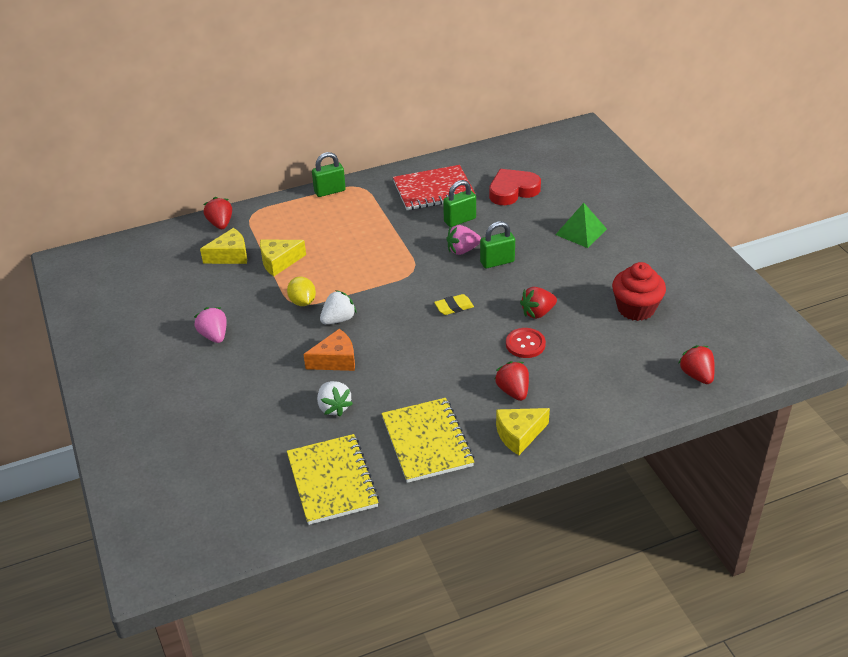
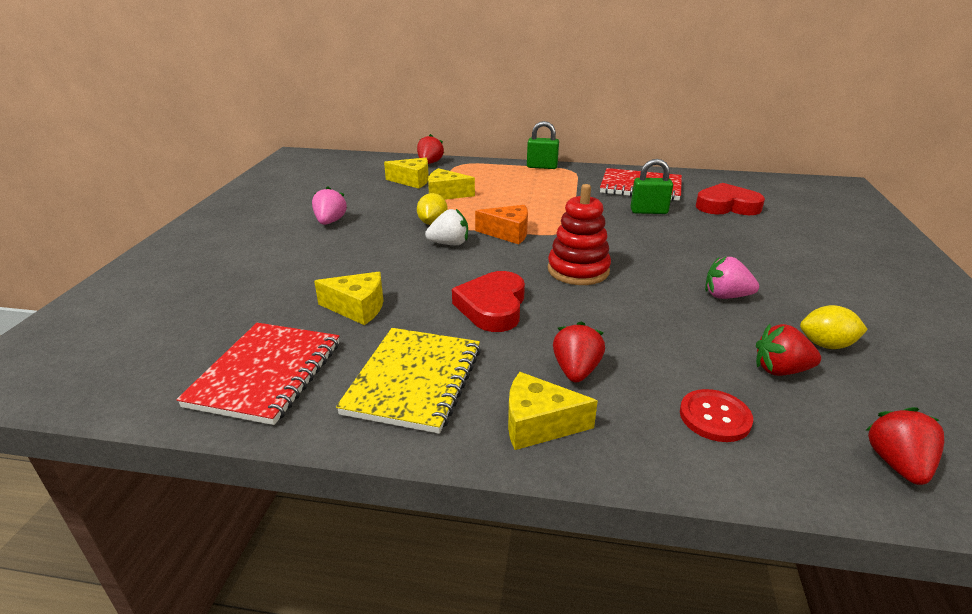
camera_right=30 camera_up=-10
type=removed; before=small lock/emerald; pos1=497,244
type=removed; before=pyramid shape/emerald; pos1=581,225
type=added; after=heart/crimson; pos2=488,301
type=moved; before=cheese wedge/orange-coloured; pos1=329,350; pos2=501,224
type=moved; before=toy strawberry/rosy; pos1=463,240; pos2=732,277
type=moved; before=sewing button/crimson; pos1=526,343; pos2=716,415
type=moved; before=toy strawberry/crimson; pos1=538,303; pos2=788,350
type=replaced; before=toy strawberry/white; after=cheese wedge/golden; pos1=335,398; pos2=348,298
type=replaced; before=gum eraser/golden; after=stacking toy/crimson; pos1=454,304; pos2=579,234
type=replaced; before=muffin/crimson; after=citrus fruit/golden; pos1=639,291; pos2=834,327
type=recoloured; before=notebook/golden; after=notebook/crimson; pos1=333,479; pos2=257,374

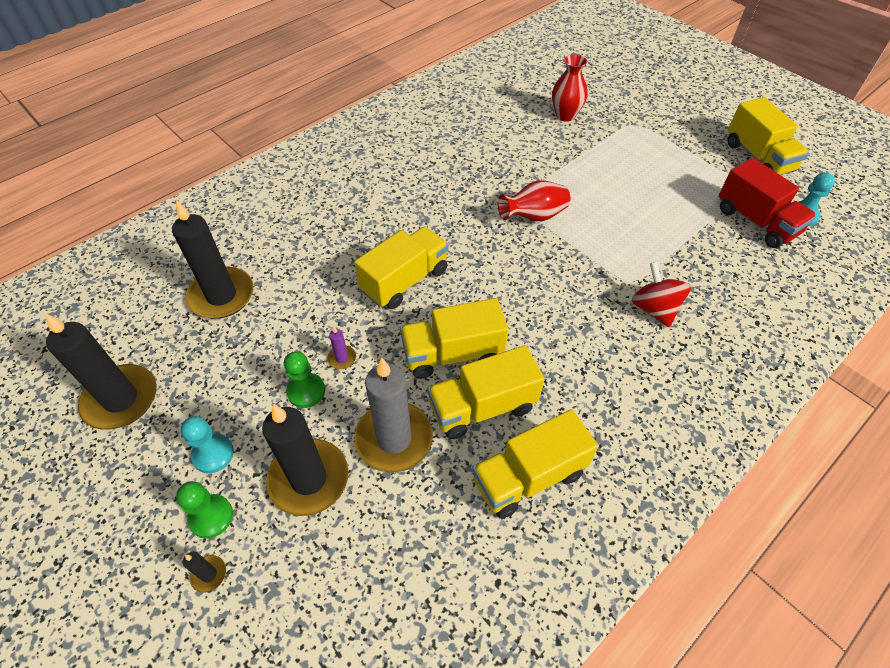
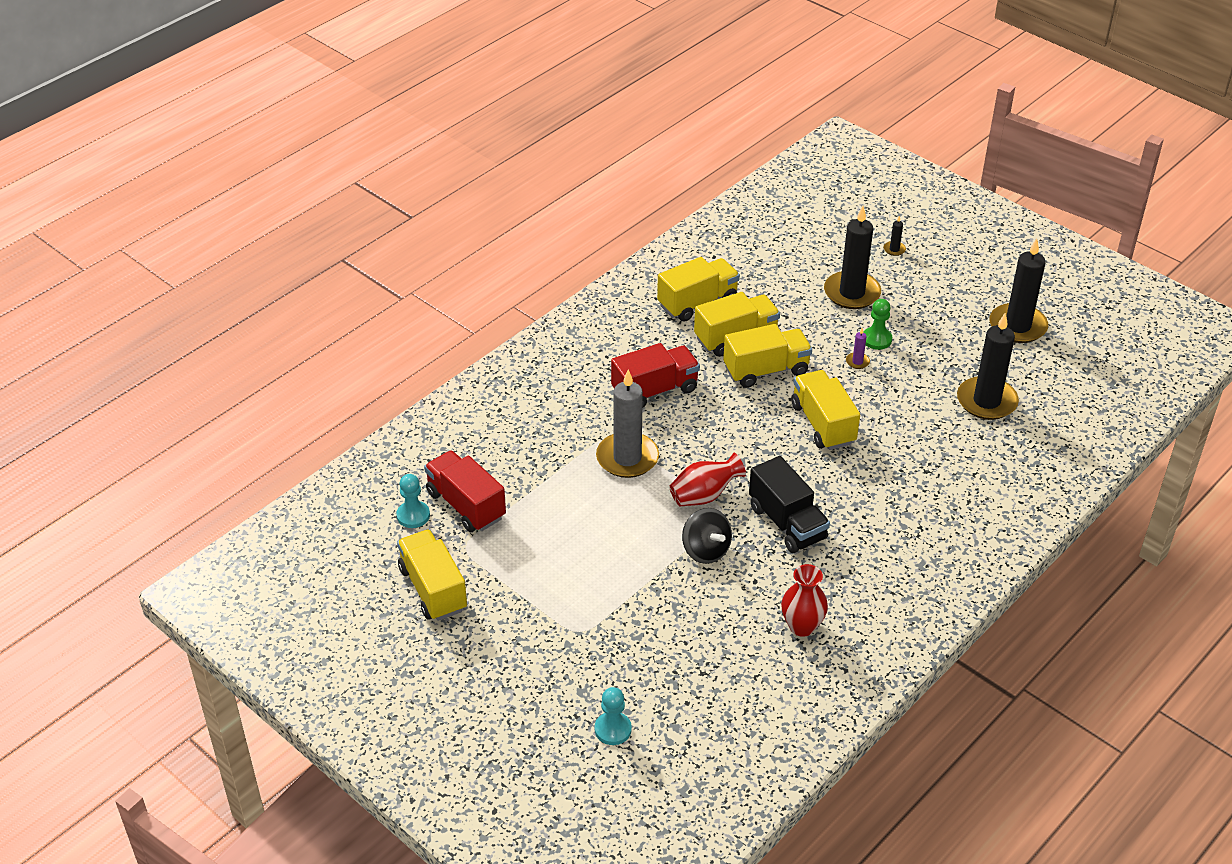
camera_right=175 camera_up=-10
type=removed; before=chess pawn/emerald; pos1=204,510
type=removed; before=toy top/crimson; pos1=661,294
type=added; after=toy truck/crimson; pos2=655,375
type=added; after=toy top/jet-black; pos2=707,536
type=added; after=toy truck/jet-black; pos2=789,504
type=moved; before=chess pawn/turquoise; pos1=207,444; pos2=613,716
type=moved; before=pillar candle/gray; pos1=394,415; pos2=627,424
type=moved; before=tall vase/crimson; pos1=570,88; pos2=804,600
type=turned; before=toy truck/golden; pos1=401,267; pos2=825,410; turn=120

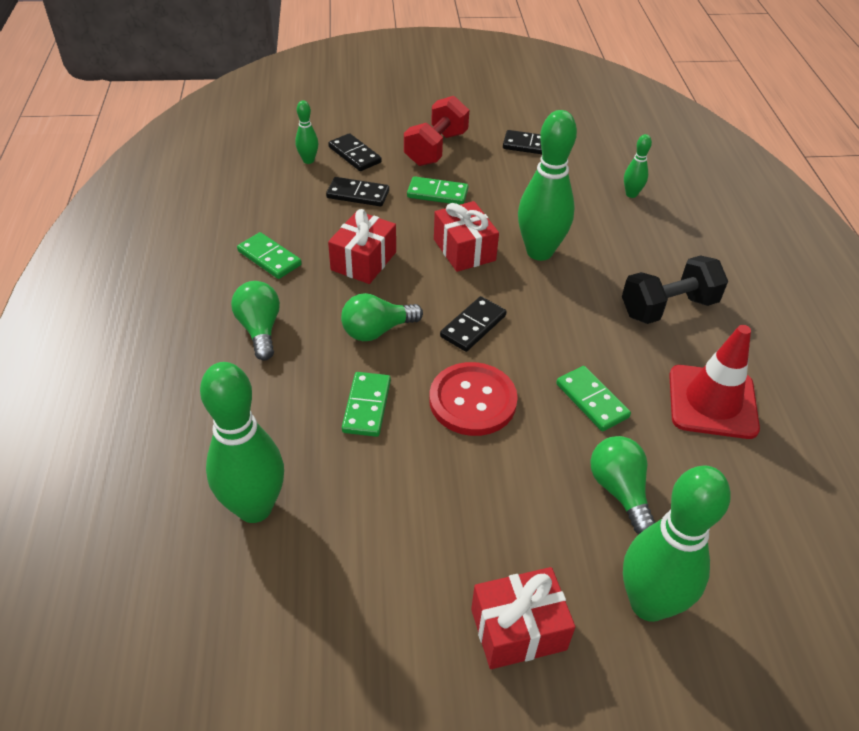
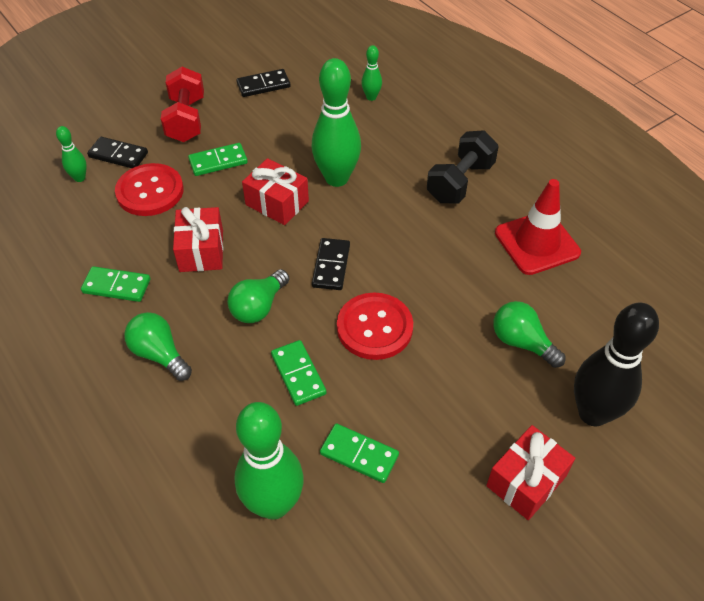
camera_right=-30 camera_up=5
type=moved; before=domino tile/emerald; pos1=593,398; pos2=359,453
type=replaced; before=domino tile/jet-black; after=sewing button/crimson; pos1=357,192; pos2=149,189
type=recoloured; before=tenpin/emerald; after=tenpin/jet-black; pos1=677,543; pos2=616,364

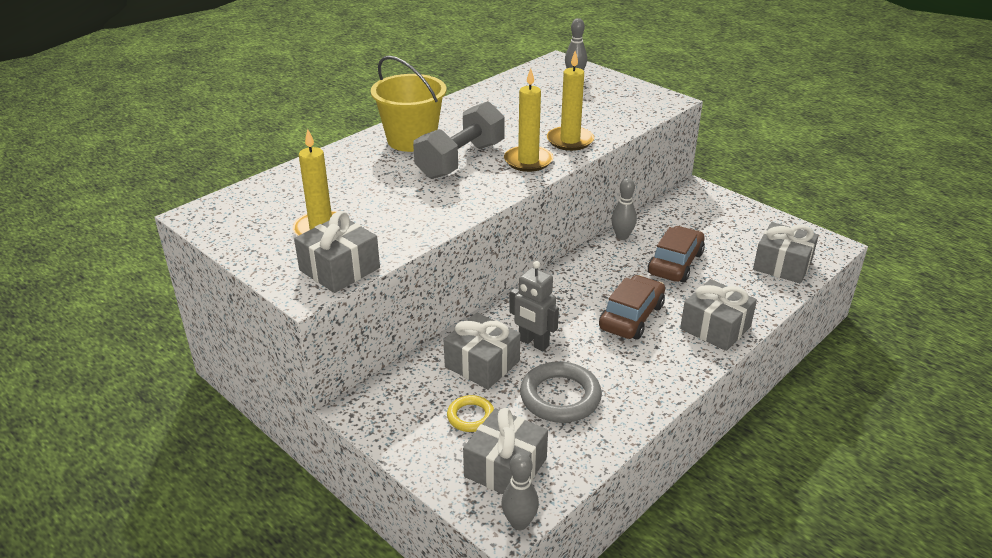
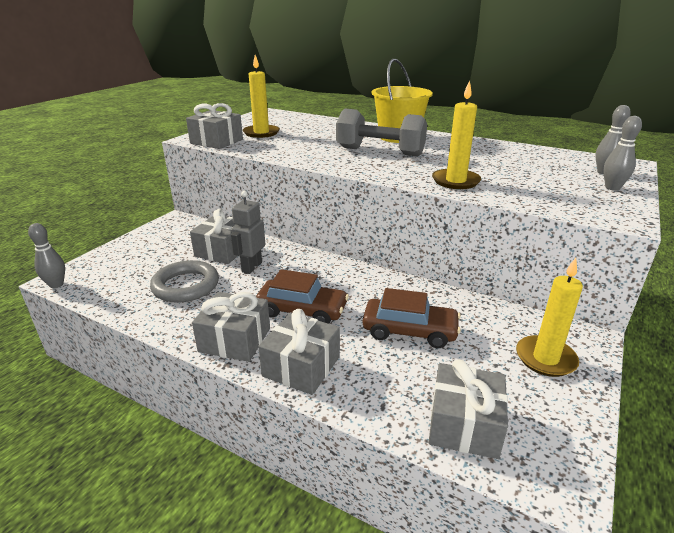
camera_right=75 camera_up=-5
type=removed; before=hoop/golden; pos1=470,413
type=moved; before=gift/gray; pos1=505,451; pos2=231,327
type=moved; before=pillar candle/golden; pos1=528,120; pos2=549,317
type=moved; before=tenpin/gray; pos1=624,209; pos2=622,153

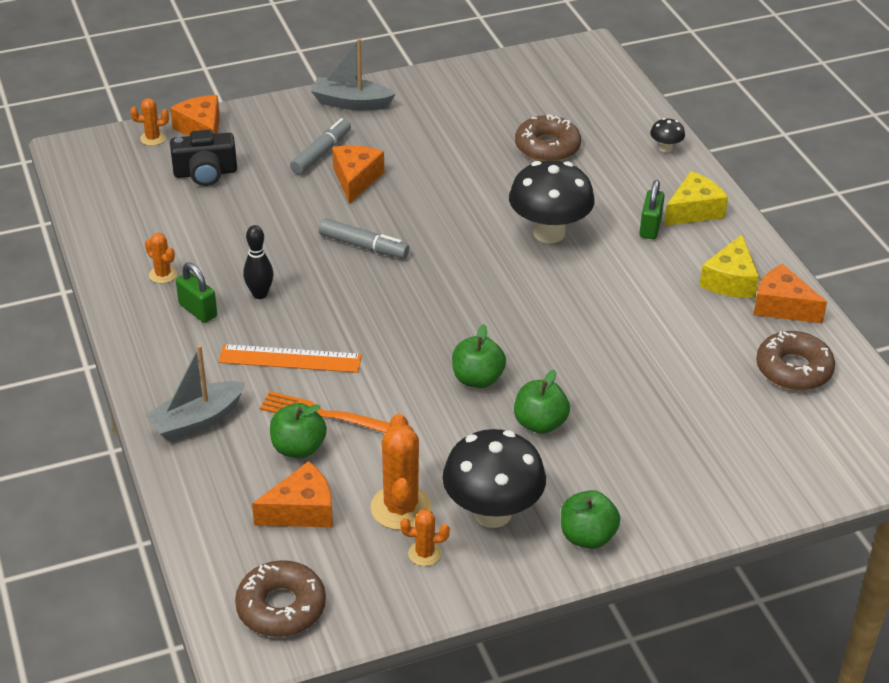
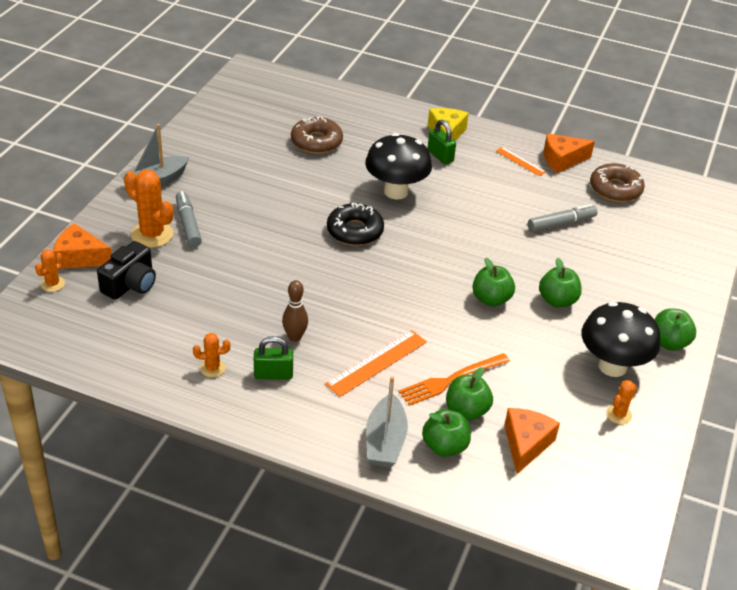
camera_right=-50 camera_up=0
type=removed; before=doughnut/dark brown; pos1=280,598
type=removed; before=cheese wedge/orange-coloured; pos1=358,174
type=removed; before=fungus/jet-black; pos1=667,135
type=added; after=doughnut/jet-black; pos2=355,224
type=added; after=toy apple/emerald; pos2=446,433
type=moved; before=marker/gray; pos1=364,238; pos2=563,218
type=moved; before=cactus/orange-coloured; pos1=401,472; pos2=148,209
type=replaced; before=cheese wedge/golden; after=ruler/orange-coloured; pos1=729,266; pos2=521,161
type=recoloured; before=tenpin/jet-black; after=tenpin/dark brown; pos1=258,262; pos2=295,311

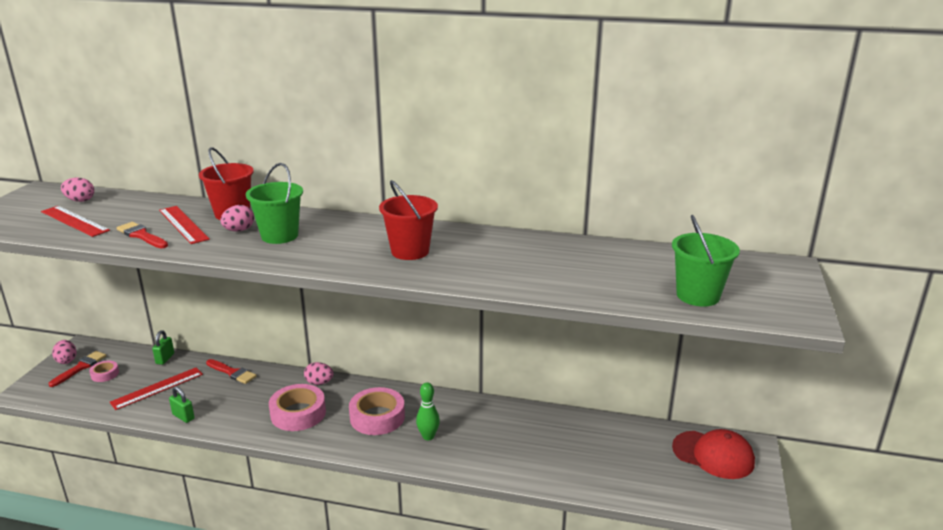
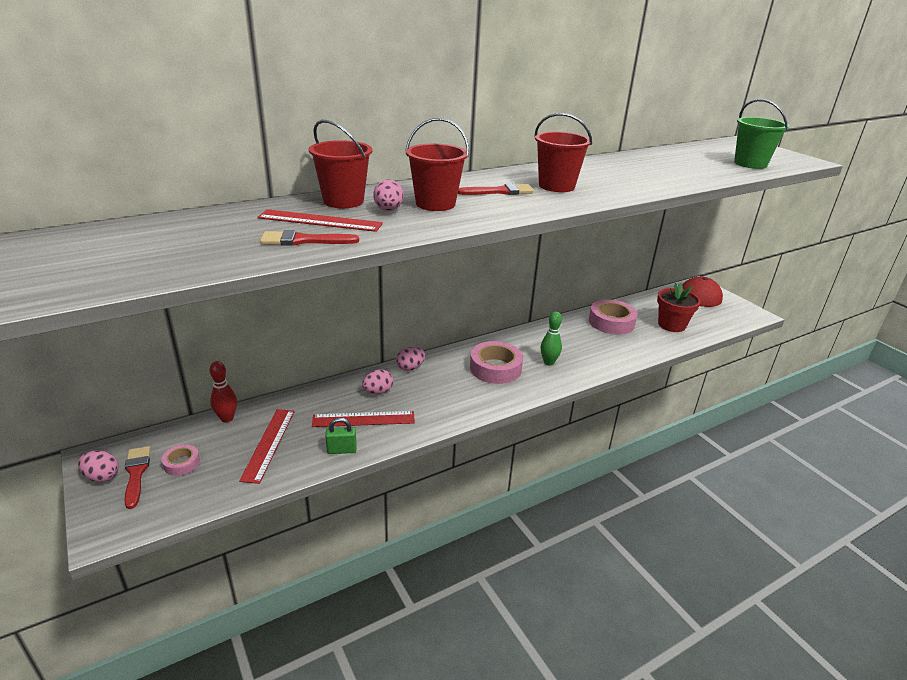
camera_right=-45 camera_up=5
type=added; after=plant pot/crimson; pos2=679,307
type=moved; before=ruler/crimson; pos1=75,221; pos2=363,419
type=moved; before=toy egg/rosy; pos1=77,189; pos2=377,381
type=moved; before=paint brush/crimson; pos1=231,371; pos2=496,189
type=moved; before=sticky tape/rosy; pos1=297,407; pos2=613,317
type=replaced; before=small lock/emerald; after=tenpin/crimson; pos1=163,347; pos2=223,392
type=recoloured; before=sand bucket/emerald; after=sand bucket/crimson; pos1=274,203; pos2=437,164

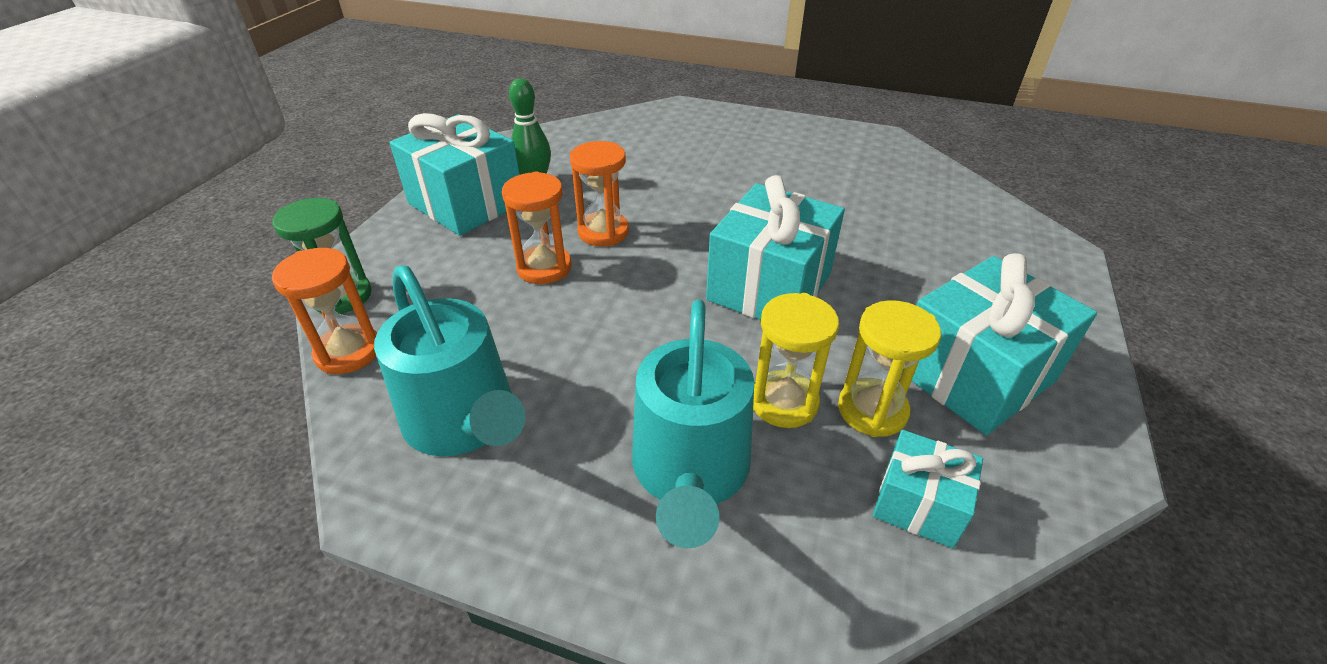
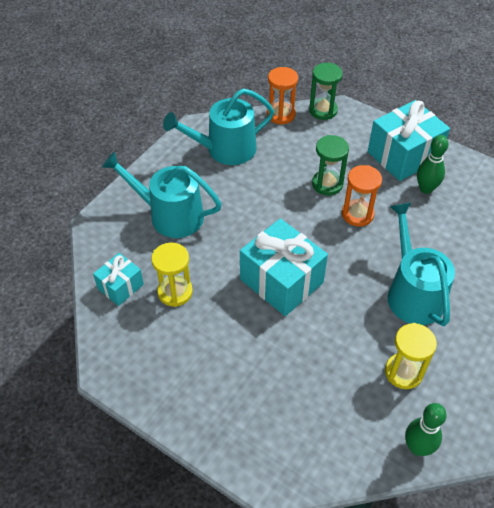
camera_right=105 camera_up=10
type=removed; before=gift/turquoise; pos1=999,344
type=added; after=watering pot/turquoise; pos2=421,264
type=added; after=tenpin/emerald; pos2=426,429
type=moved; before=hourglass/golden; pos1=796,360; pos2=411,356
type=recoloured; before=hourglass/orange-coloured; after=hourglass/emerald; pos1=536,227; pos2=330,165

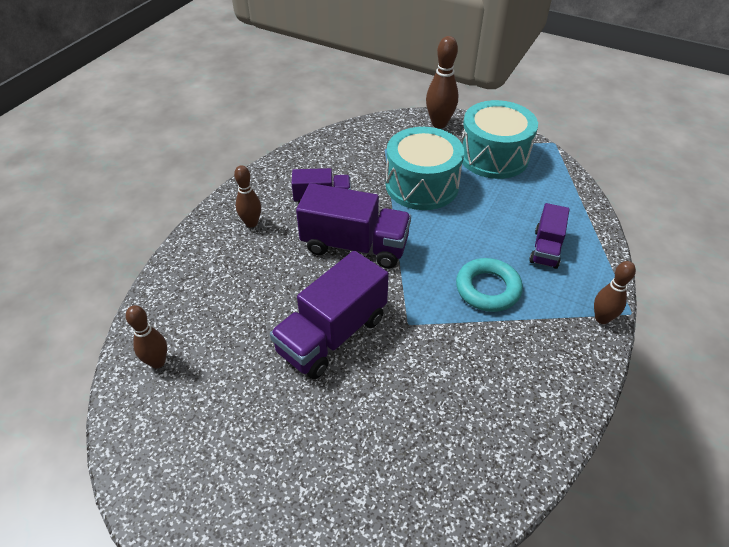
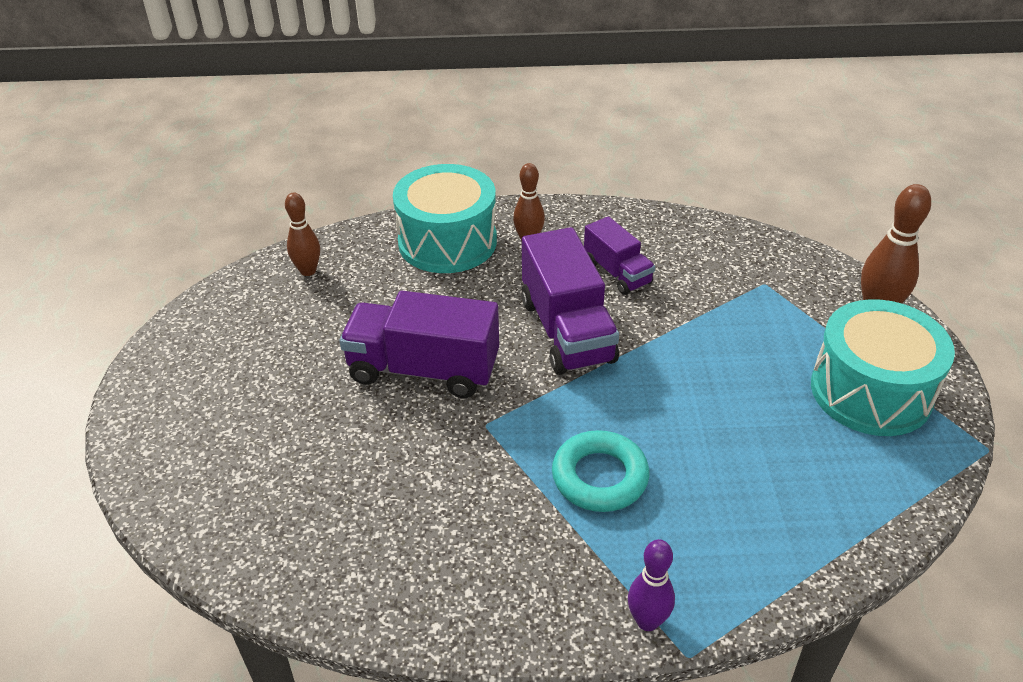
camera_right=60 camera_up=-5
type=removed; before=toy truck/violet; pos1=549,236
type=moved; before=toy drum/turquoise; pos1=425,168; pos2=445,218
type=recoloured; before=tenpin/dark brown; after=tenpin/violet; pos1=615,292; pos2=651,585

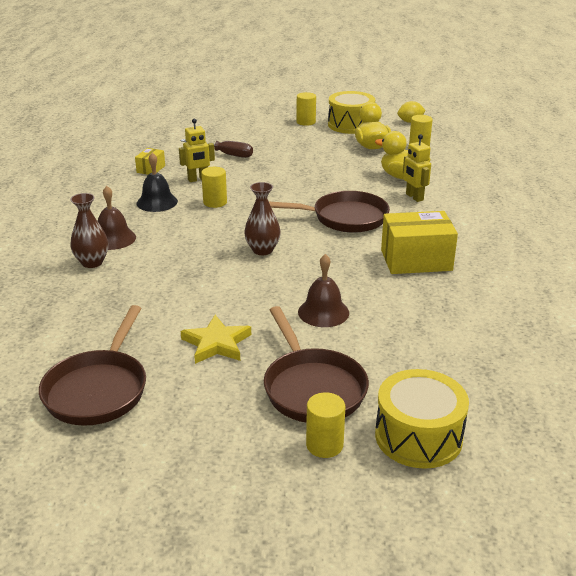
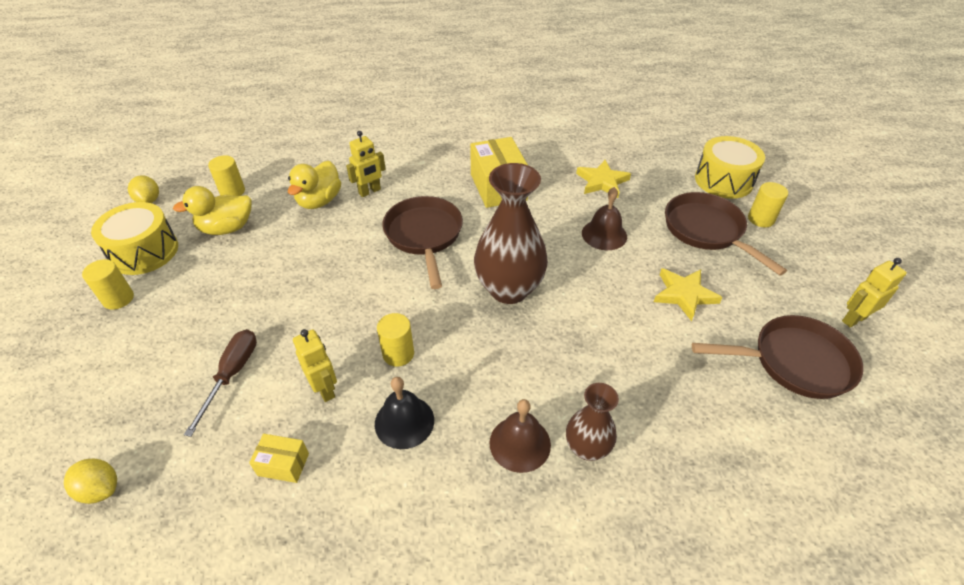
camera_right=-100 camera_up=15
type=added; after=citrus fruit/golden; pos2=90,481
type=added; after=five-pointed star/golden; pos2=603,179
type=added; after=robot figure/golden; pos2=874,292
type=turned; before=frying pan/dark brown; pos1=316,364; pos2=726,234; turn=-90
type=resized; before=tall vase/dark brown; pos1=262,218; pos2=511,233; scale=1.8

